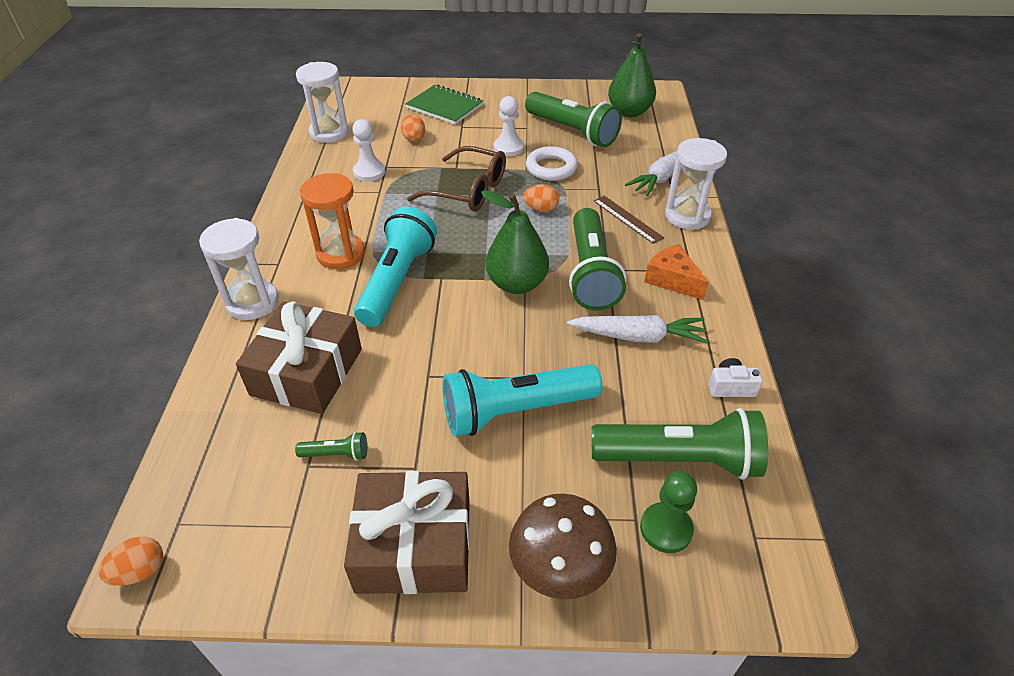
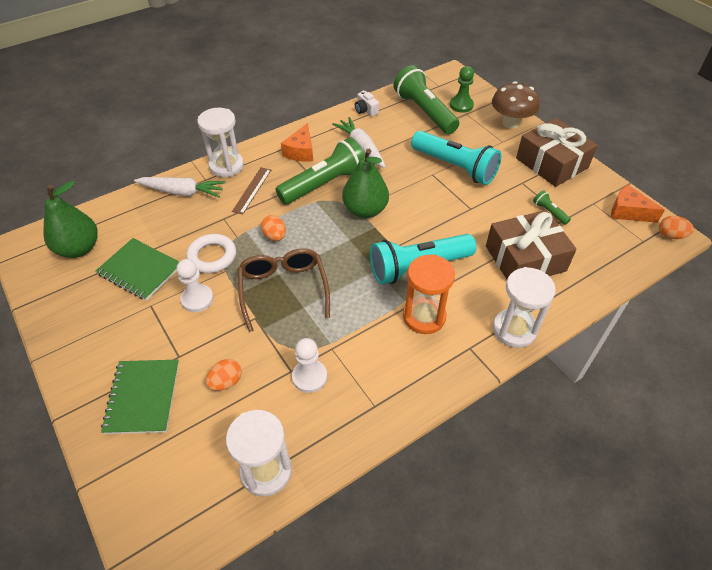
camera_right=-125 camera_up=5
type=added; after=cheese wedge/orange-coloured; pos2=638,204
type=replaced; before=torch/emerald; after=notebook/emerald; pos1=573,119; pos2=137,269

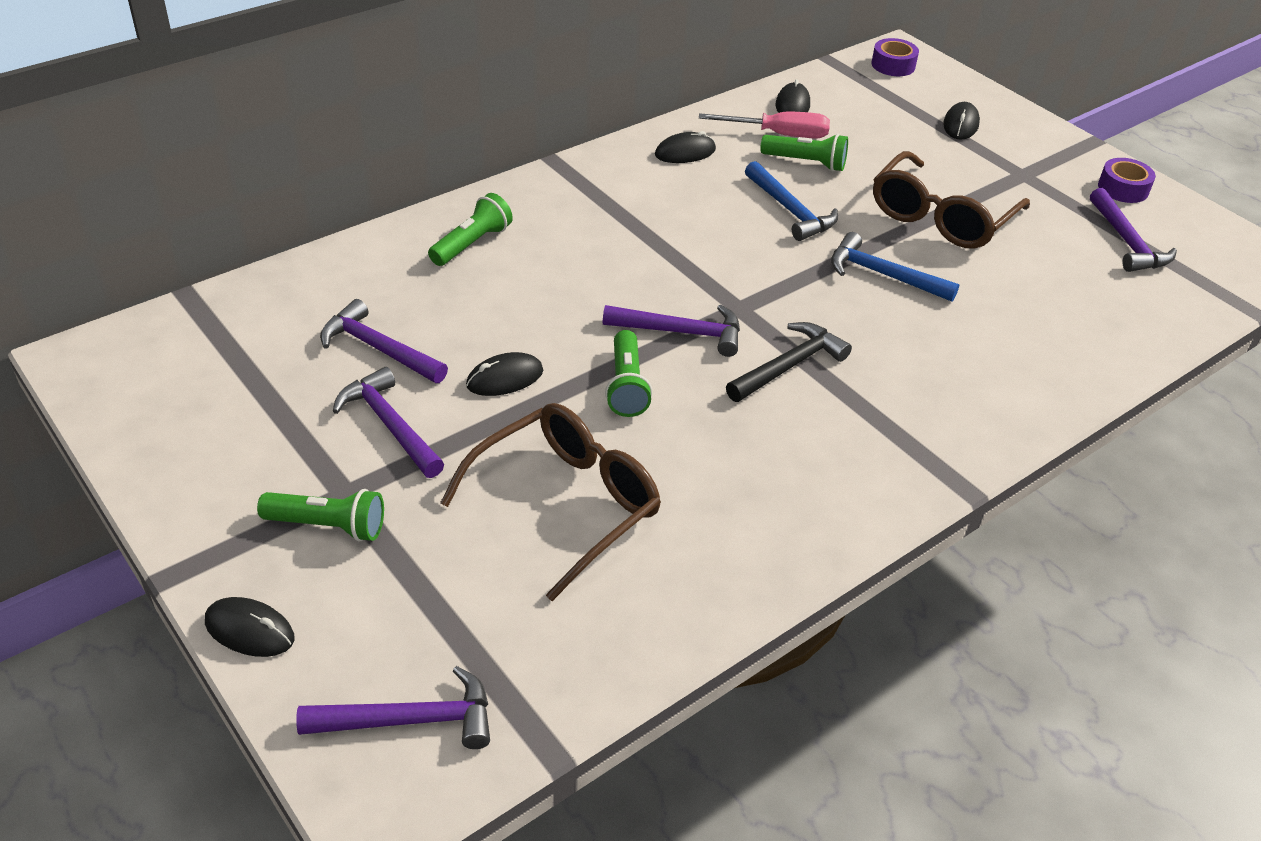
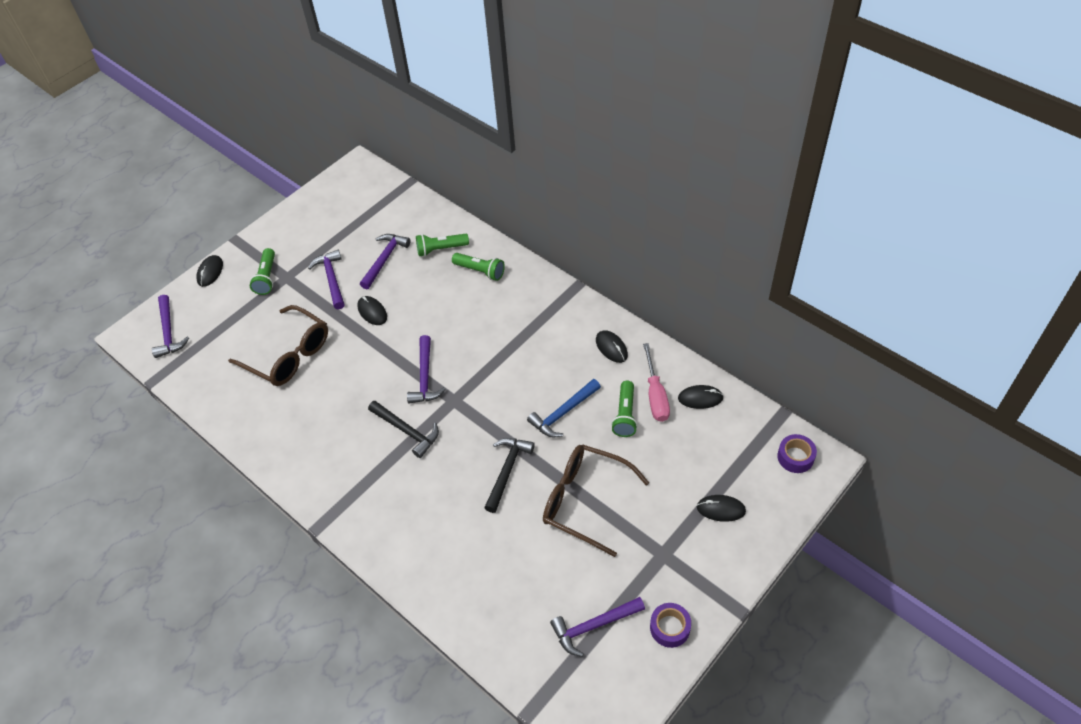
camera_right=85 camera_up=10
type=moved; before=torch/emerald; pos1=629,373; pos2=442,245
type=recoloured; before=claw hammer/royal blue; after=claw hammer/jet-black; pos1=895,267; pos2=509,475
type=turned; before=claw hammer/violet; pos1=388,422; pos2=326,280; turn=-60

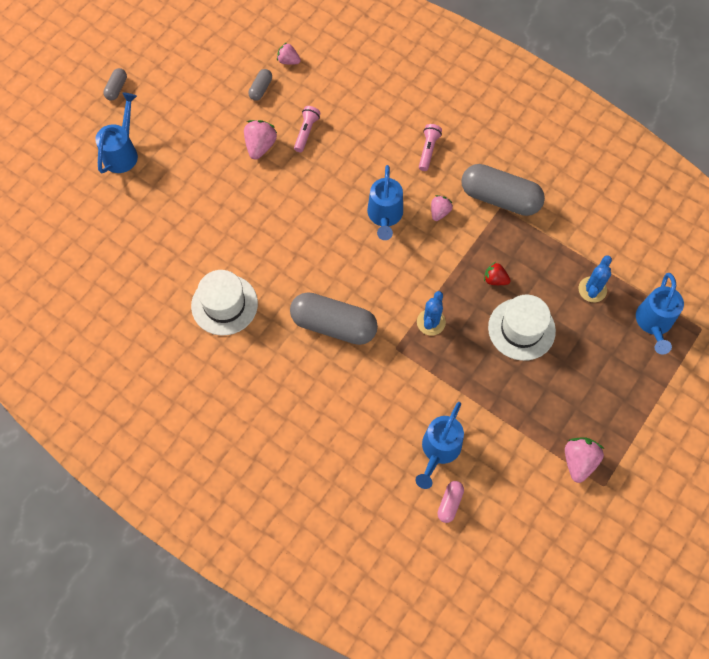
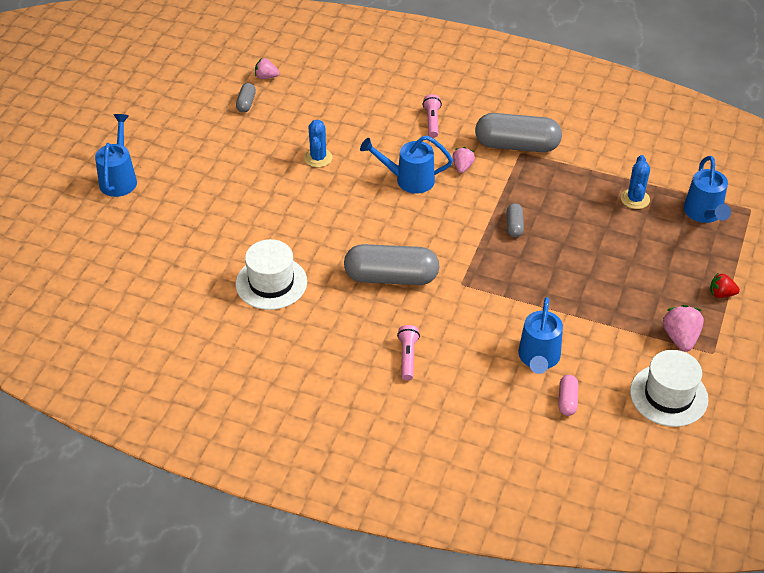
camera_right=-15 camera_up=-20
type=removed; before=toy strawberry/rosy; pos1=260,140
type=moved; before=pill/gray; pos1=115,84; pos2=515,220
type=moved; before=torch/rosy; pos1=307,129; pos2=408,353
type=moved; before=cactus/royal blue; pos1=431,313; pos2=318,143
type=moved; before=toy strawberry/crimson; pos1=497,273; pos2=725,285
type=moved; before=hat/white; pos1=522,328; pos2=669,388
type=turned; before=watering pot/royal blue; pos1=385,202; pos2=406,164; turn=105

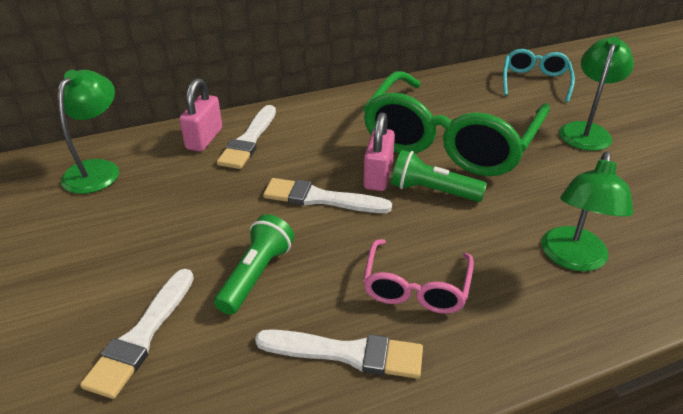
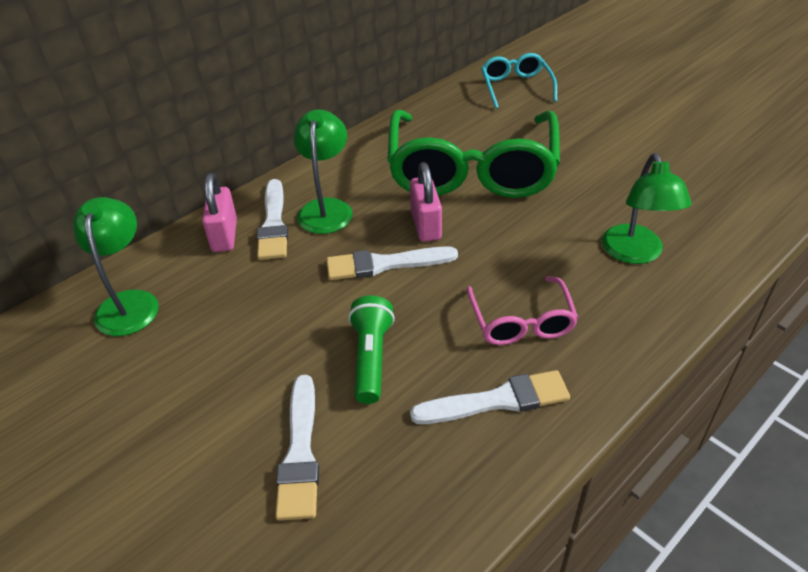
camera_right=-20 camera_up=5
type=removed; before=torch/emerald; pos1=439,176
type=moved; before=reading lamp/emerald; pos1=596,93; pos2=323,171

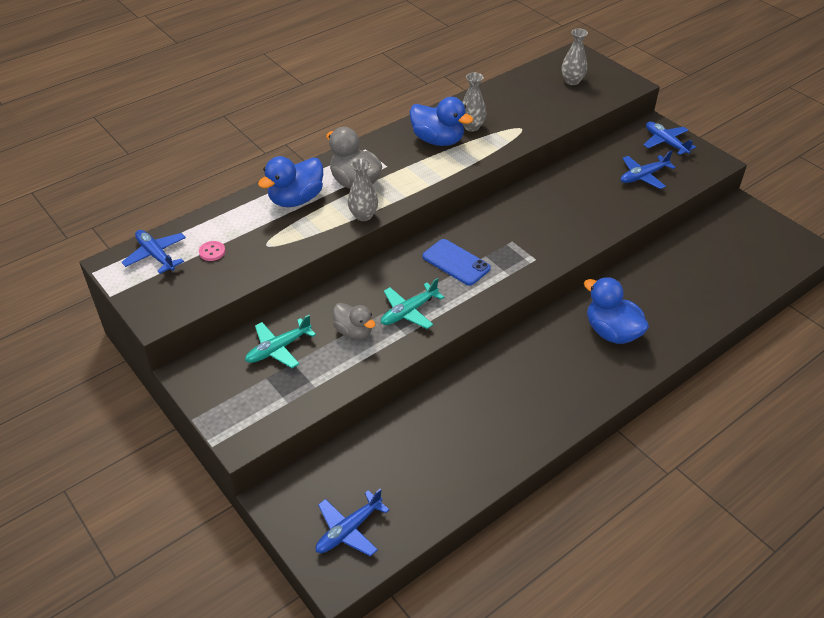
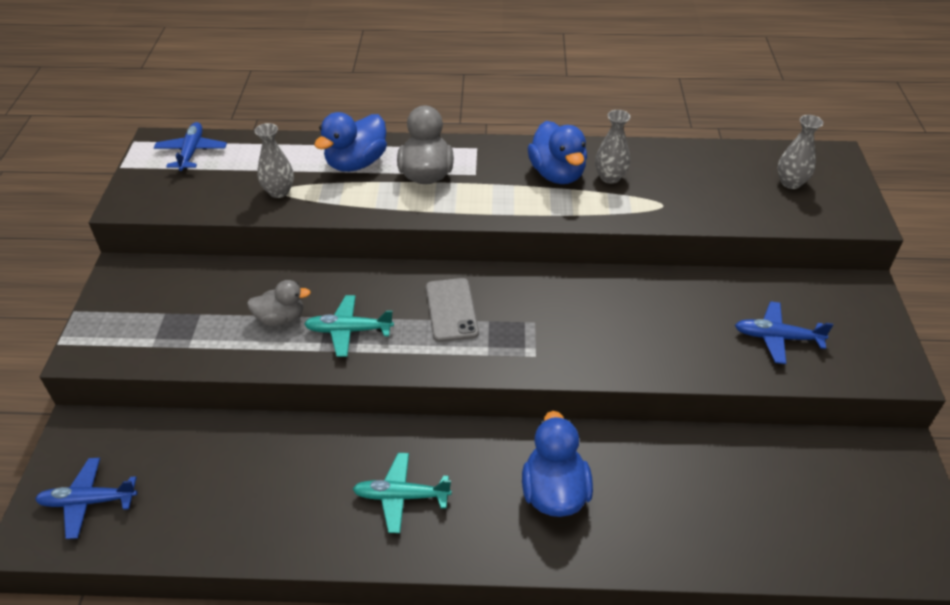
camera_right=40 camera_up=0
type=removed; before=sewing button/rosy; pos1=212,251
type=removed; before=plane/royal blue; pos1=670,138
type=moved; before=plane/turquoise; pos1=280,341; pos2=402,493
type=moved; before=tall vase/gray; pos1=363,189; pos2=274,160
type=recoloured; before=mobile phone/royal blue; after=mobile phone/gray; pos1=456,262; pos2=452,310
type=turned; before=rubber duck/royal blue; pos1=290,181; pos2=350,142; turn=-45
type=turned; before=rubber duck/gray; pos1=354,321; pos2=279,303; turn=-90

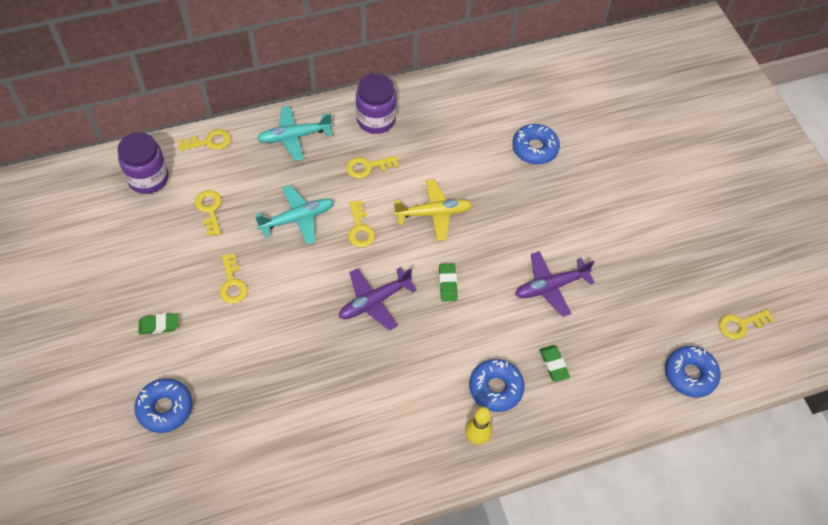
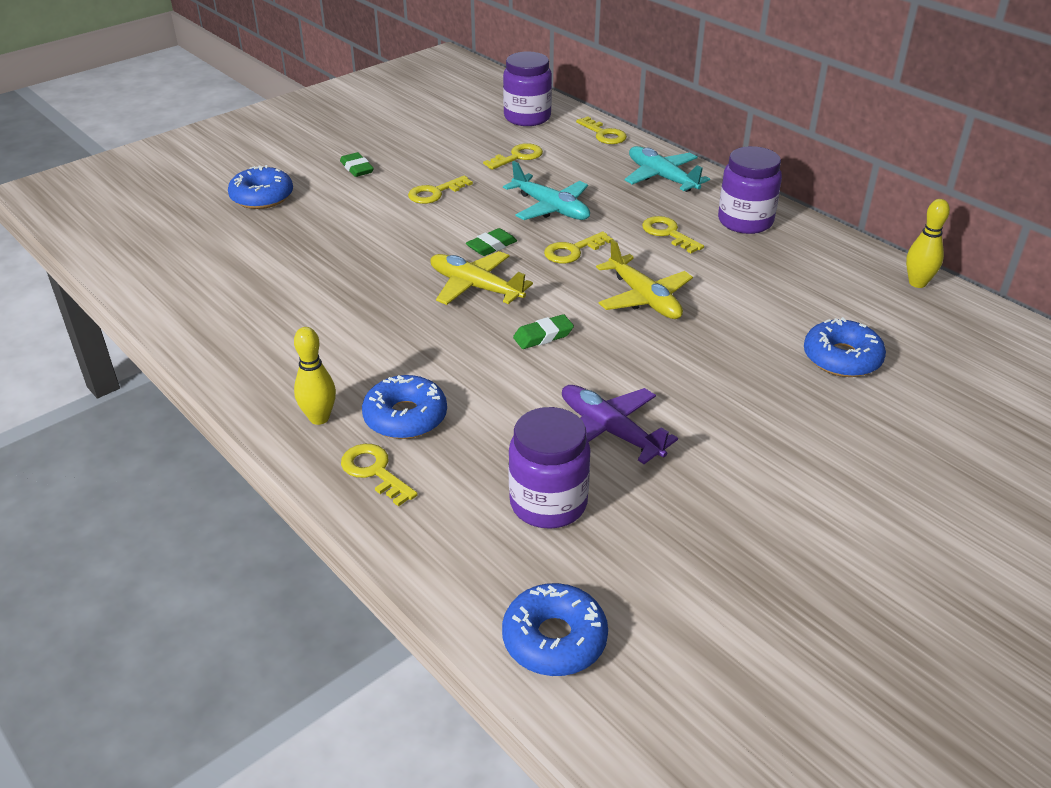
camera_right=70 camera_up=-20
type=added; after=jar/violet; pos2=549,468
type=added; after=tenpin/golden; pos2=928,243
type=moved; before=gum eraser/emerald; pos1=554,363; pos2=491,242
type=moved; before=latchkey/golden; pos1=746,324; pos2=379,475
type=recoloured; before=plane/violet; after=plane/golden; pos1=378,299; pos2=481,278

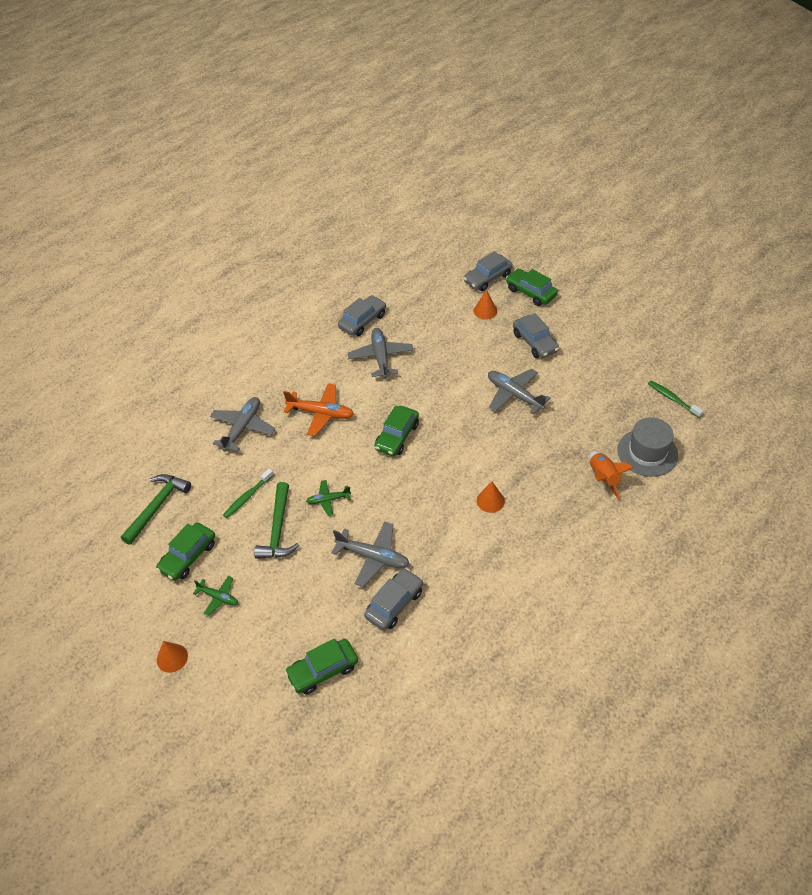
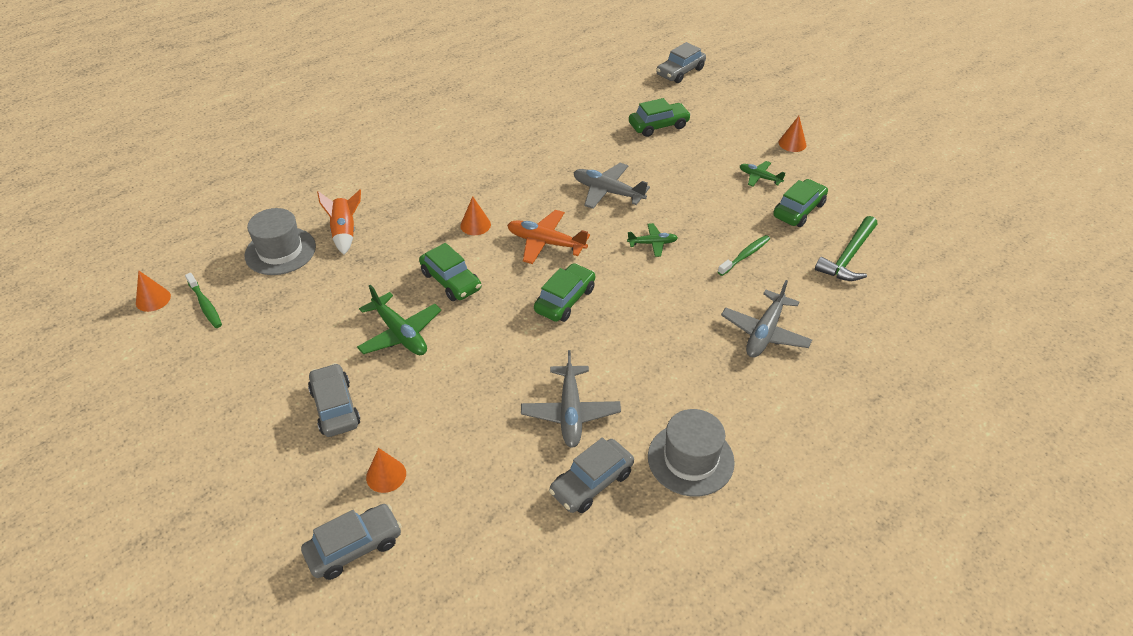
camera_right=-175 camera_up=-5
type=removed; before=claw hammer/emerald; pos1=276,520
type=added; after=cone/orange-coloured; pos2=153,291
type=added; after=hat/gray; pos2=691,453
type=moved; before=plane/orange-coloured; pos1=318,409; pos2=548,237
type=moved; before=toy car/gray; pos1=393,599; pos2=681,62
type=moved; before=toy car/emerald; pos1=532,287; pos2=450,272
type=recoloured; before=plane/gray; after=plane/emerald; pos1=519,391; pos2=399,319

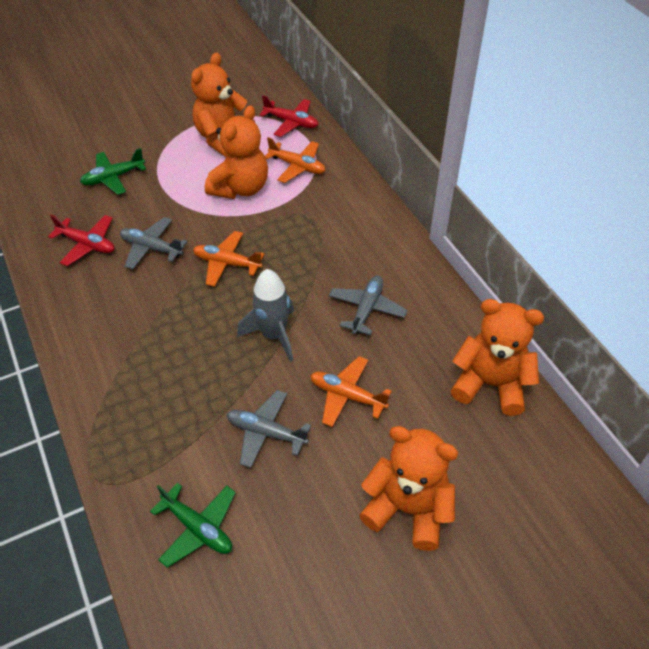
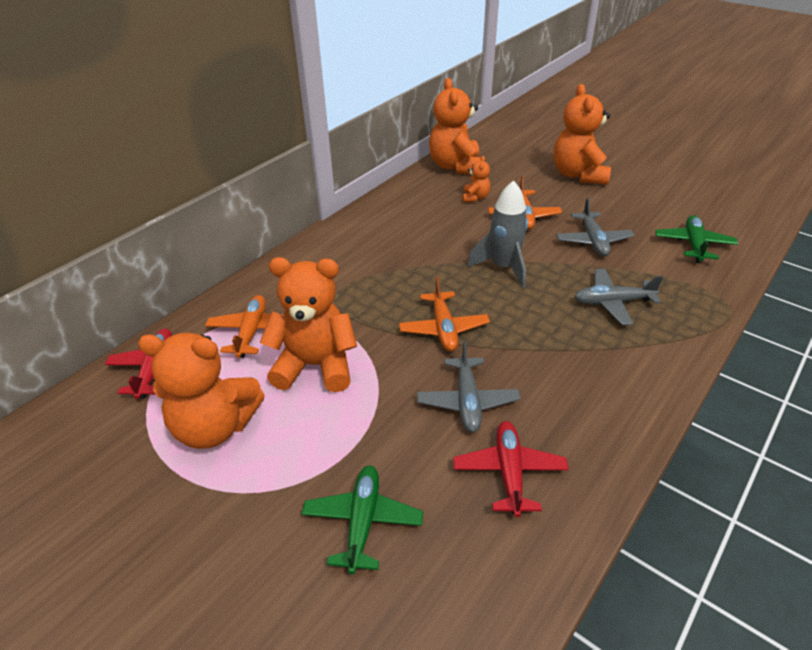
camera_right=-115 camera_up=-10
type=added; after=teddy bear/orange-coloured; pos2=477,179
type=moved; before=plane/gray; pos1=368,305; pos2=618,297
type=turned; before=plane/emerald; pos1=113,171; pos2=362,519; turn=-120

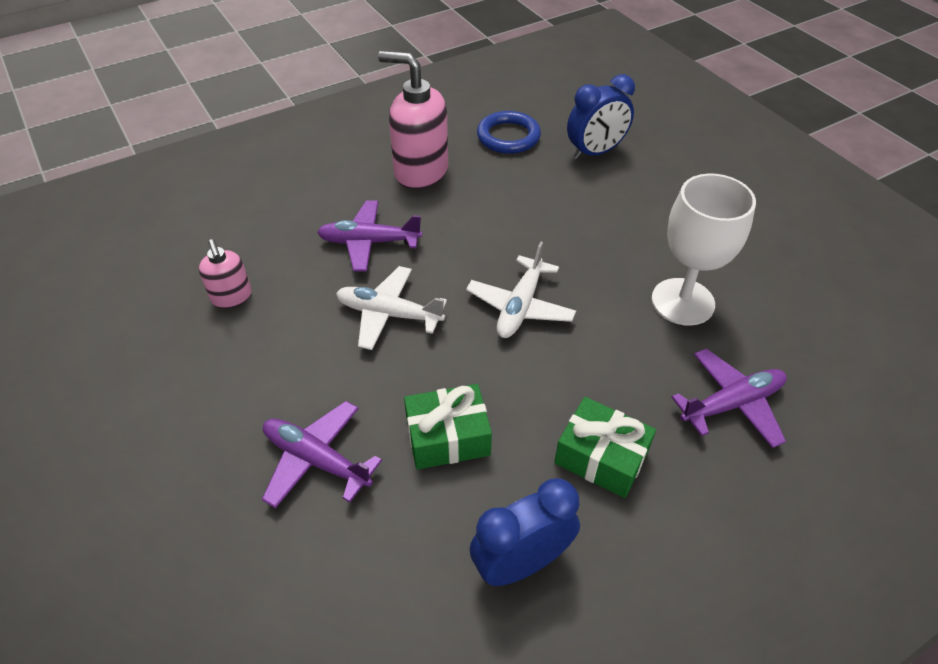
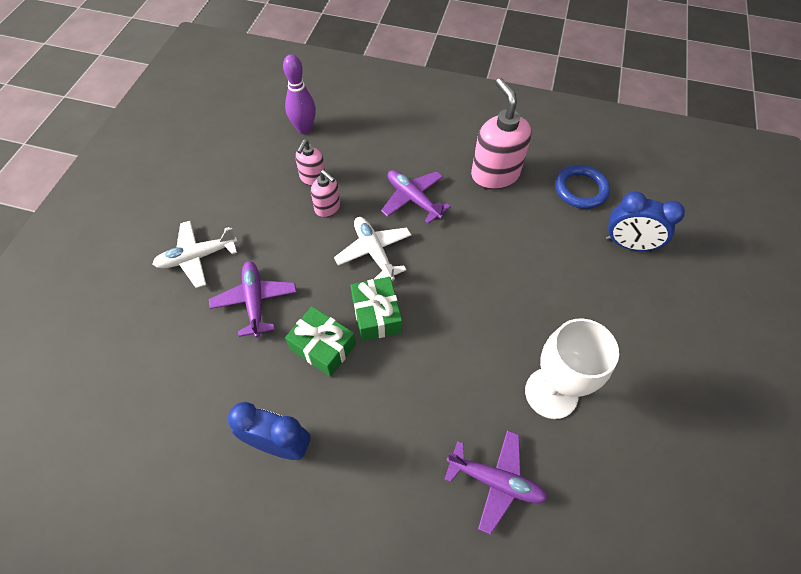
camera_right=45 camera_up=10
type=added; after=tenpin/violet; pos2=299,94
type=added; after=pump bottle/rosy; pos2=325,193
type=moved; before=plane/white; pos1=521,290; pos2=194,254
type=moved; before=gift/emerald; pos1=605,447; pos2=376,309

